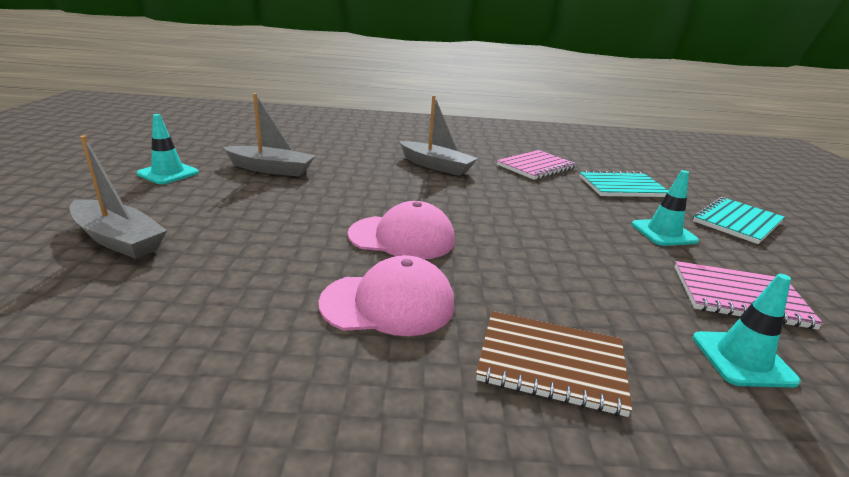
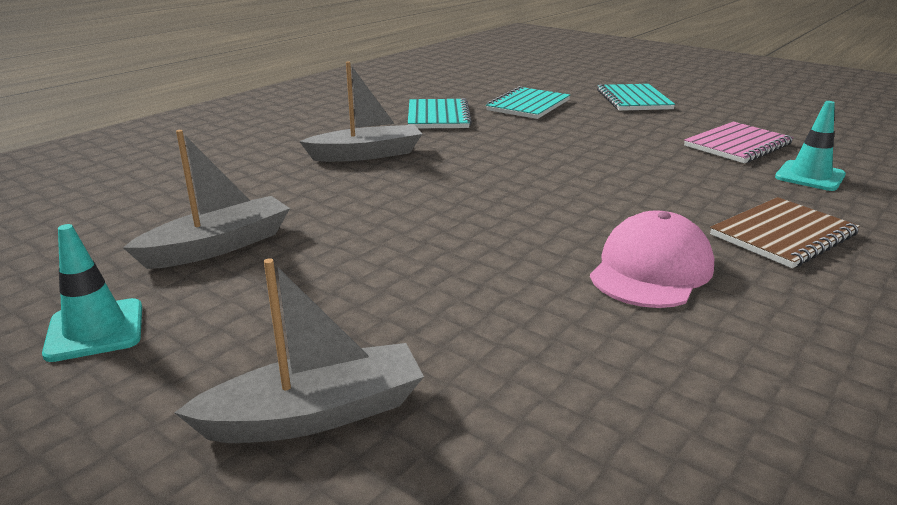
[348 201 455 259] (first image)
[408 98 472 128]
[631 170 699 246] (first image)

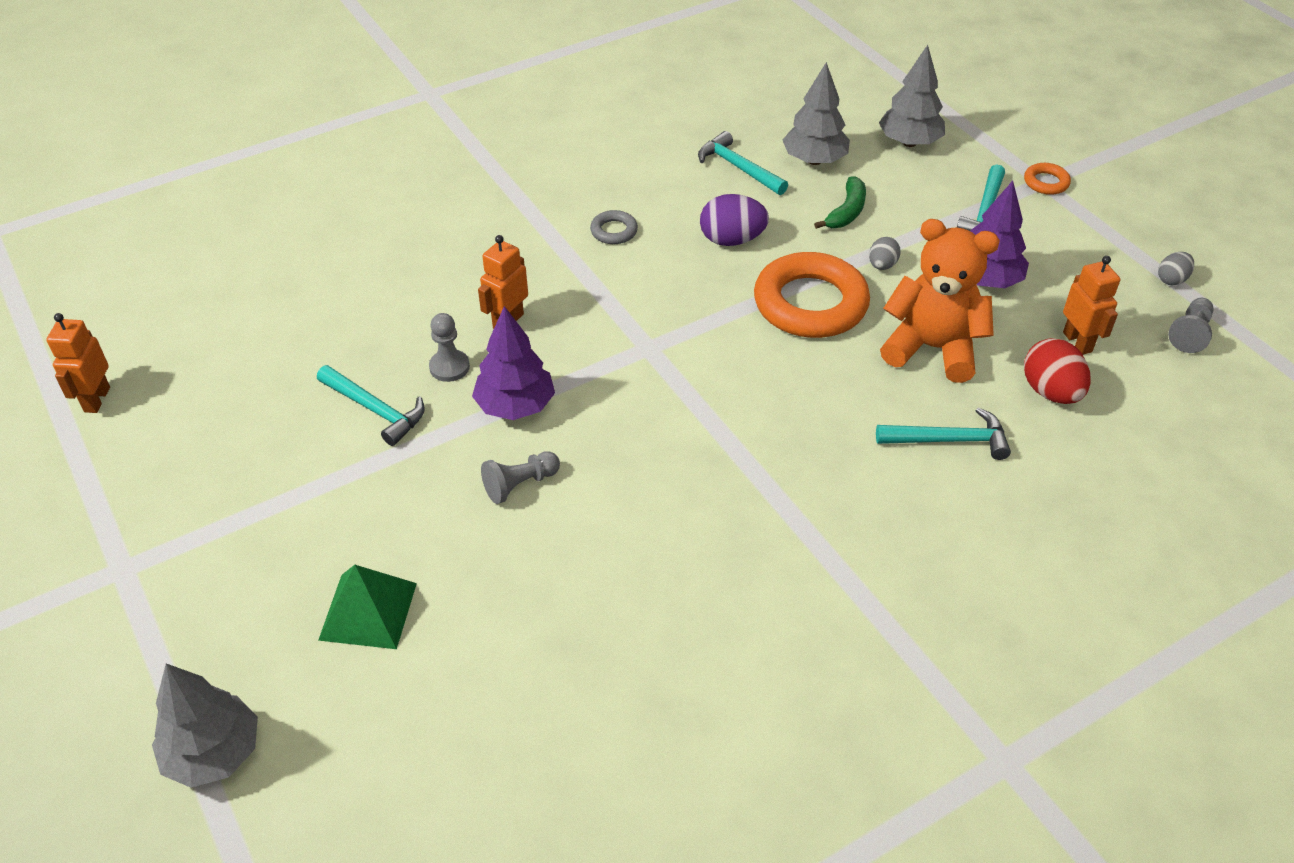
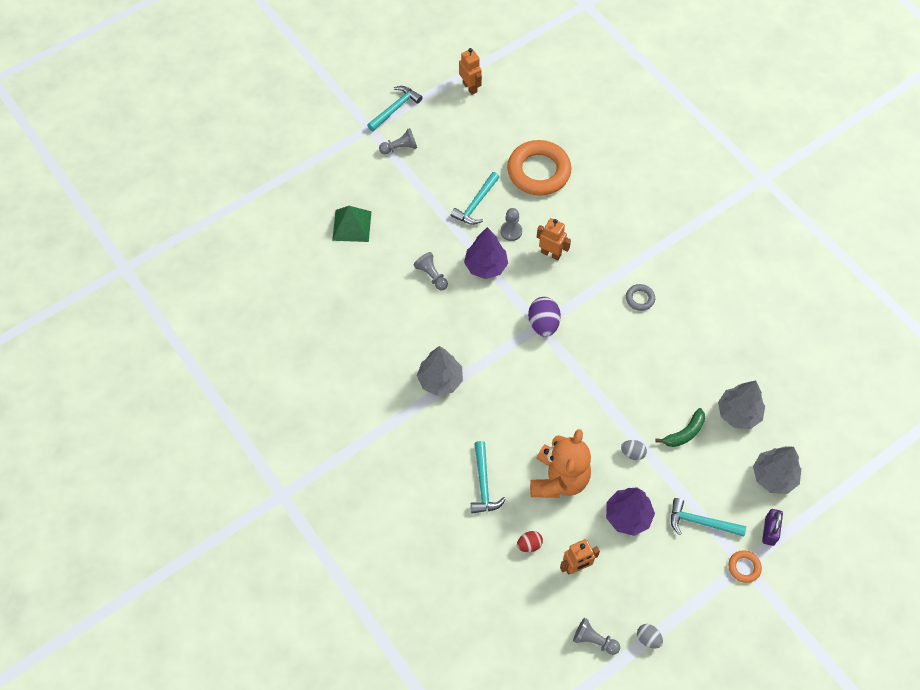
[459 48 482 95]
[417 346 463 396]
[367 86 422 131]
[528 297 561 337]
[507 140 572 196]
[655 408 705 447]
[517 531 543 552]
[379 128 417 155]
[762 509 783 546]

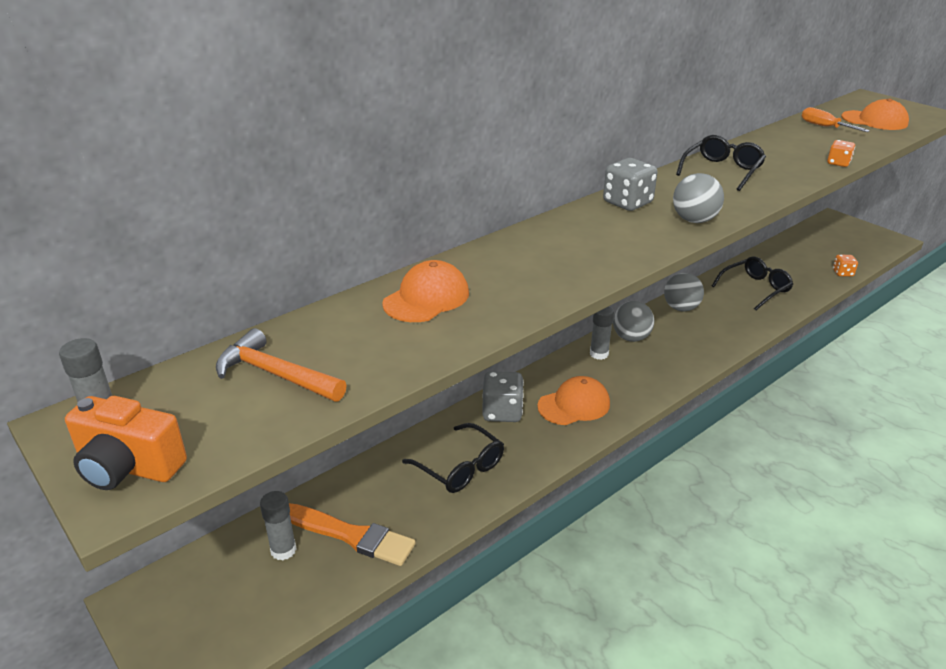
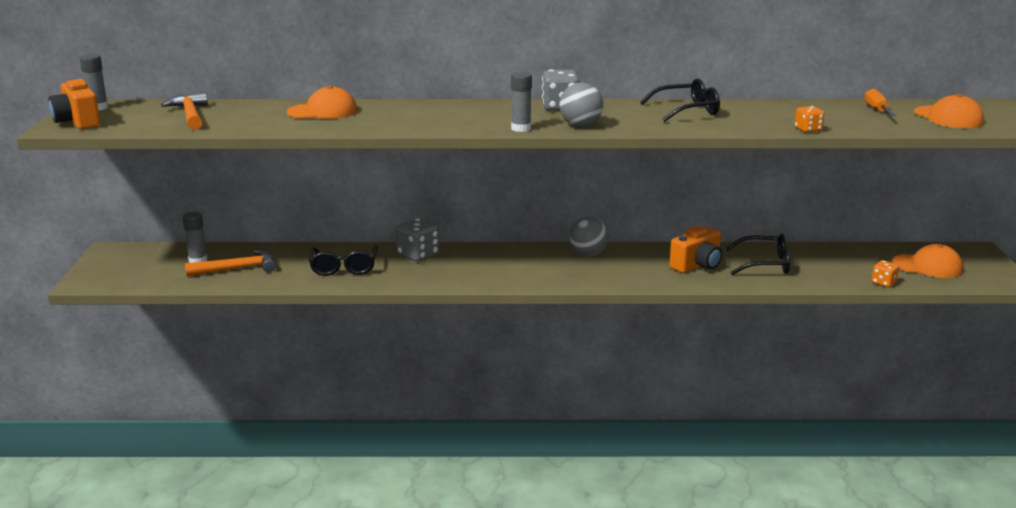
[185 250 276 277]
[893 244 963 278]
[511 72 532 132]
[664 273 704 311] (first image)
[669 226 722 273]

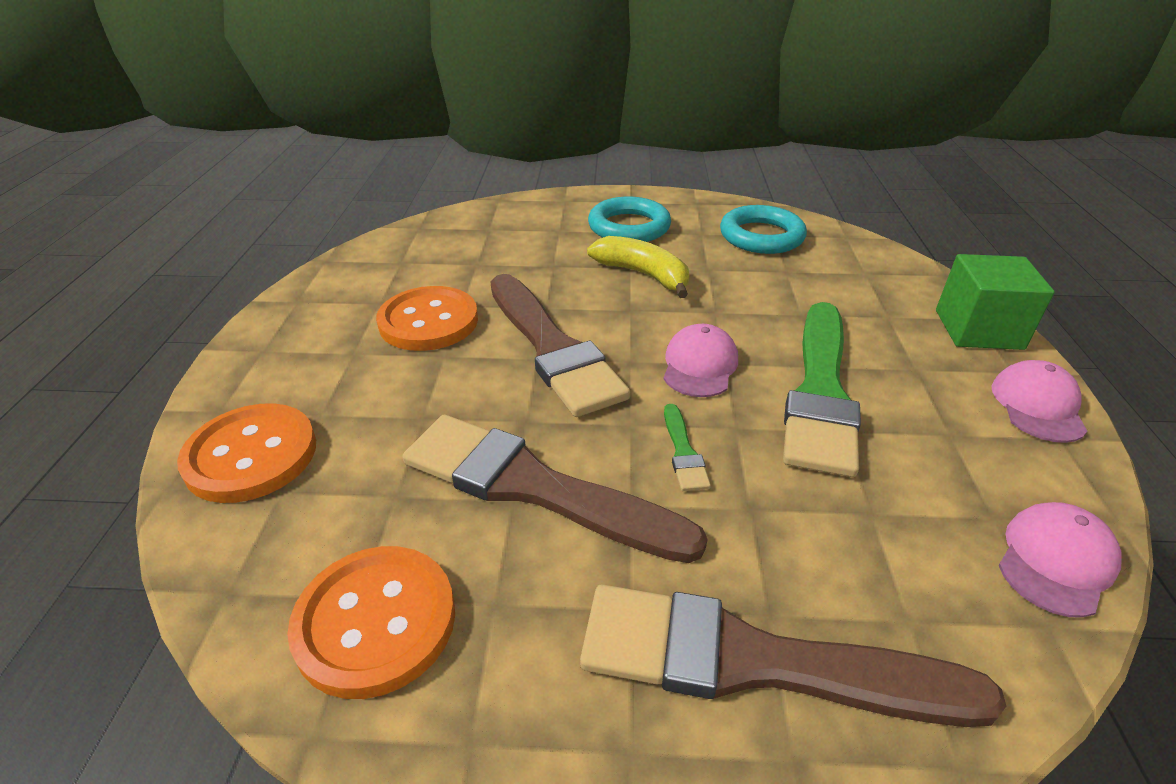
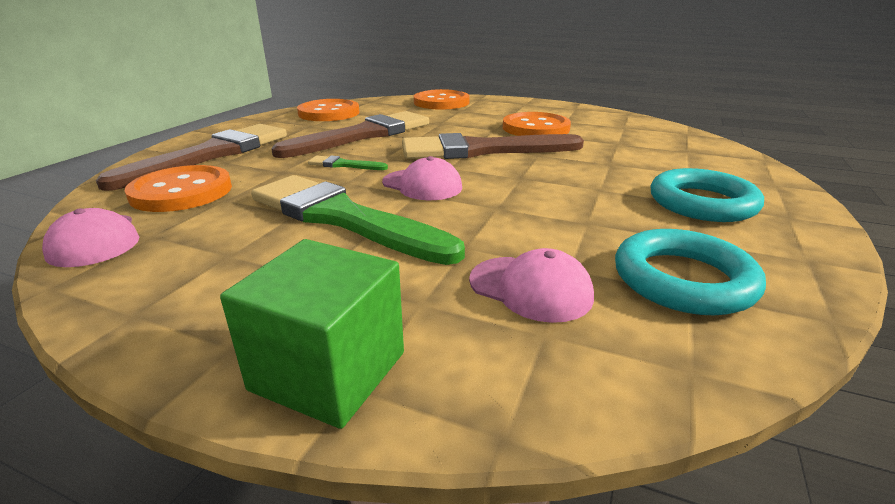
[587 236 689 298] (first image)
[469 248 594 323]
[125 165 232 212]

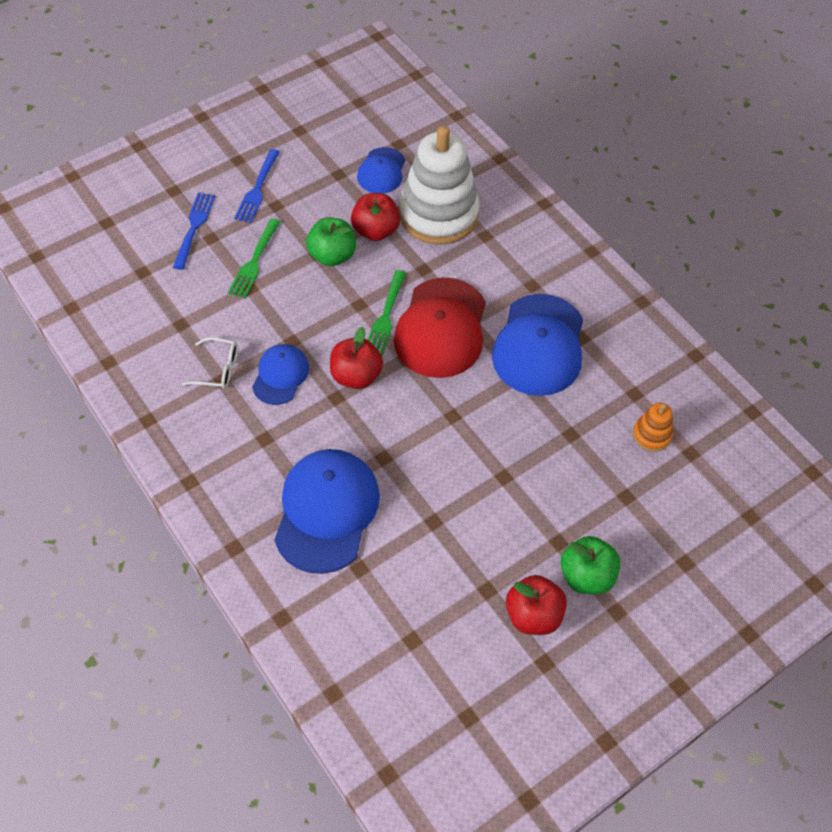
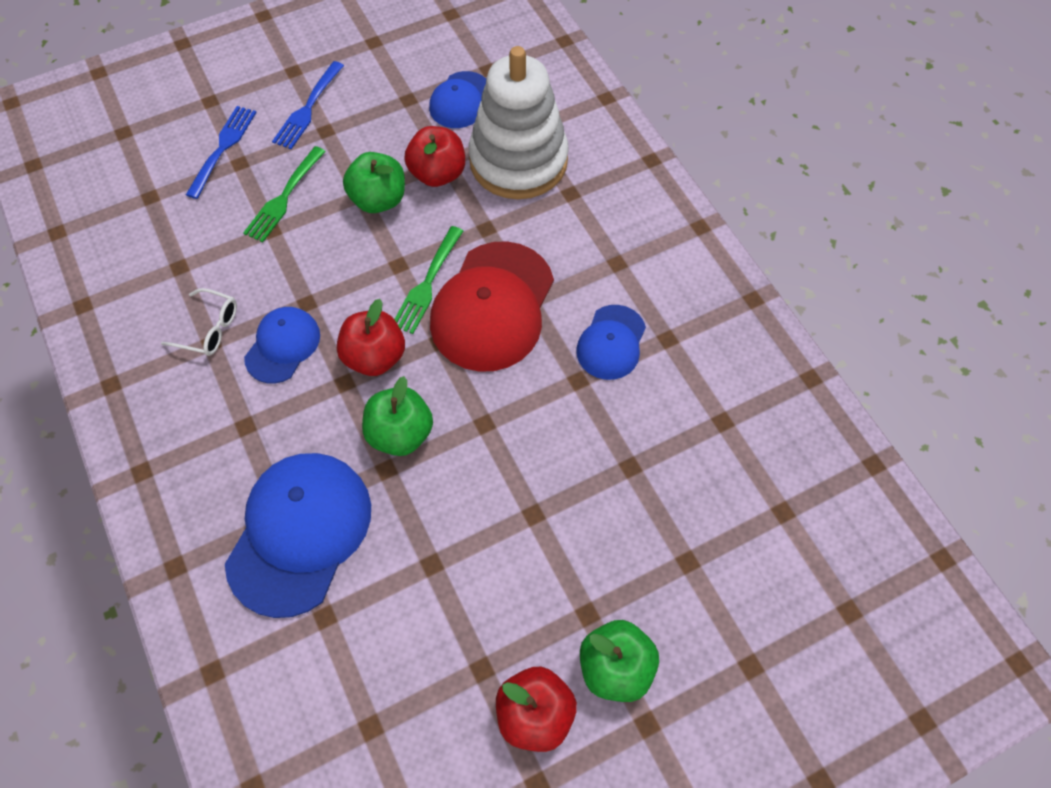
[576 305 646 380]
[633 403 673 452] (first image)
[362 376 433 456]

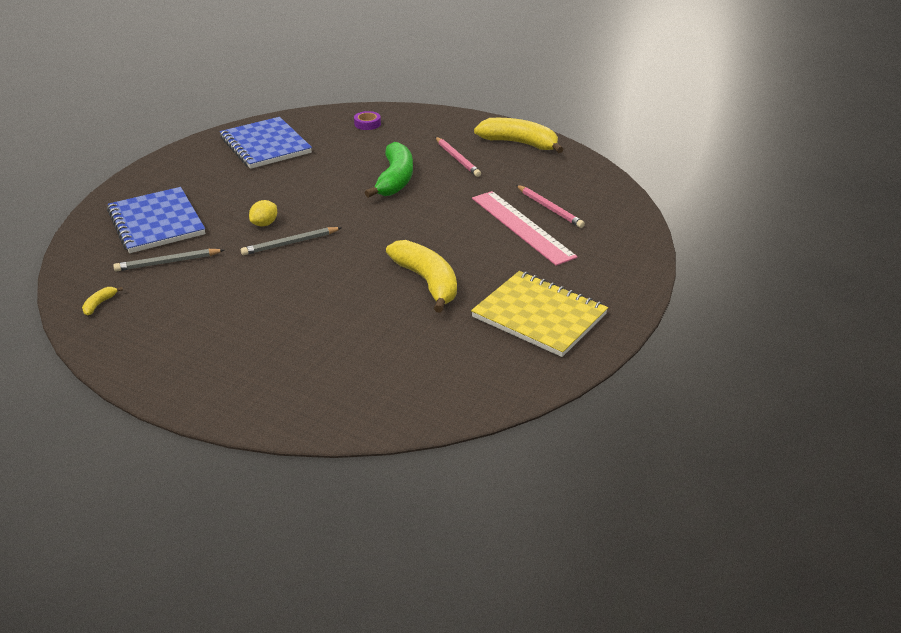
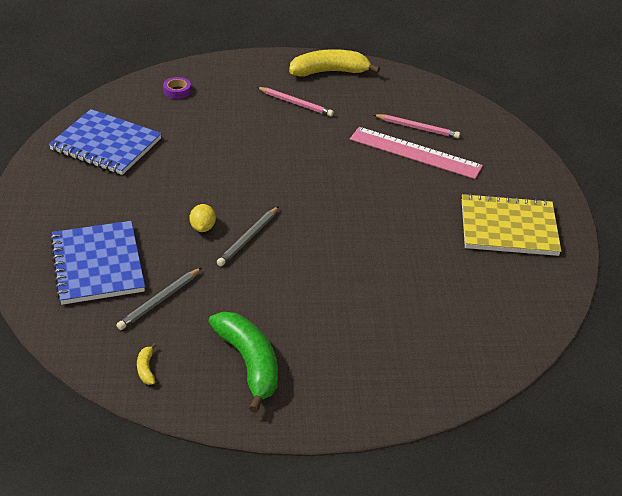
[50 221 145 305]
[208 312 278 413]
[386 240 457 313] (first image)

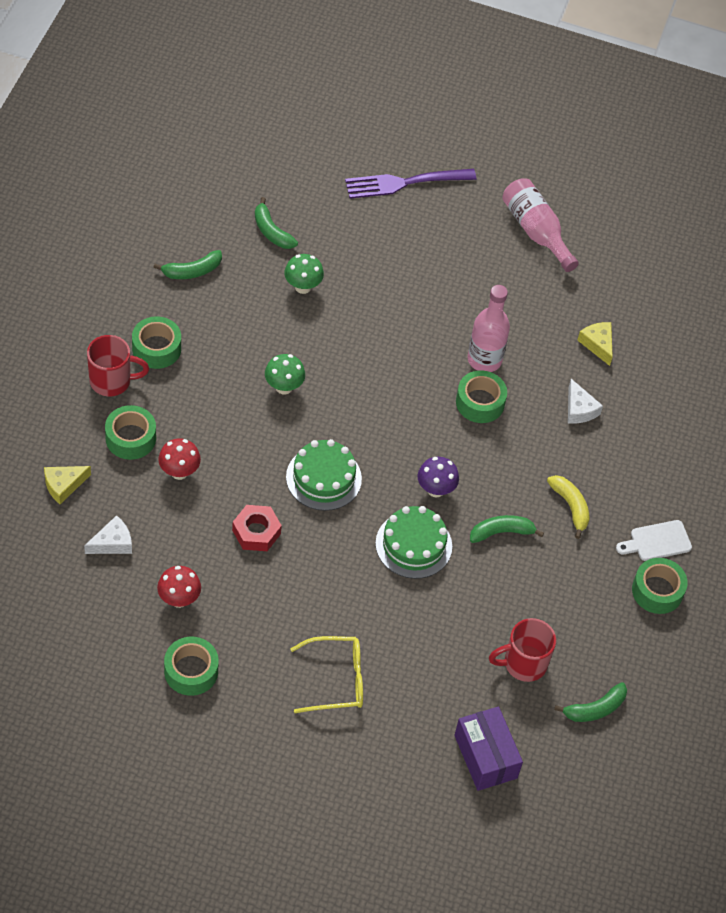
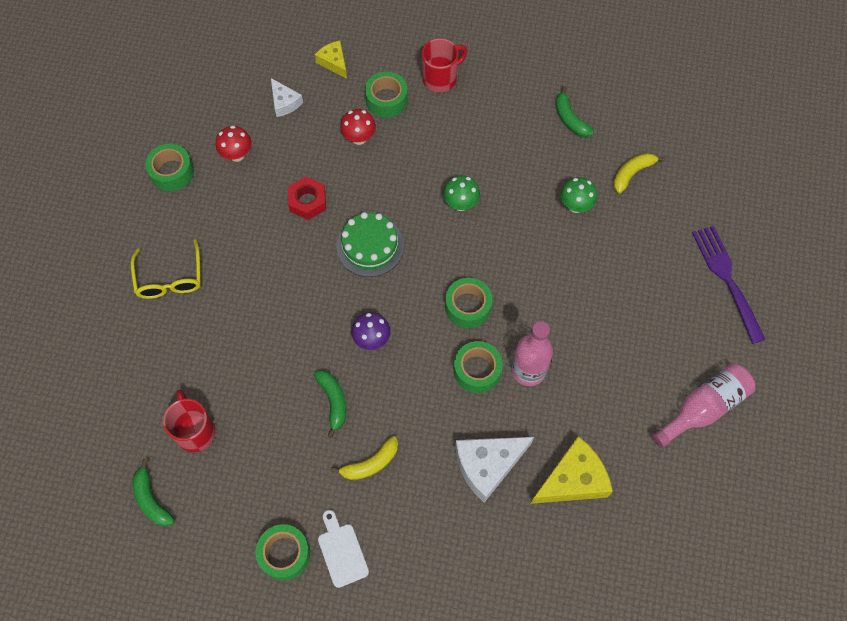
[422 38 468 93]
[445 278 492 328]
[613 153 665 194]
[375 506 452 579] (first image)
[454 706 523 791] (first image)
[455 437 534 503]
[530 436 613 504]

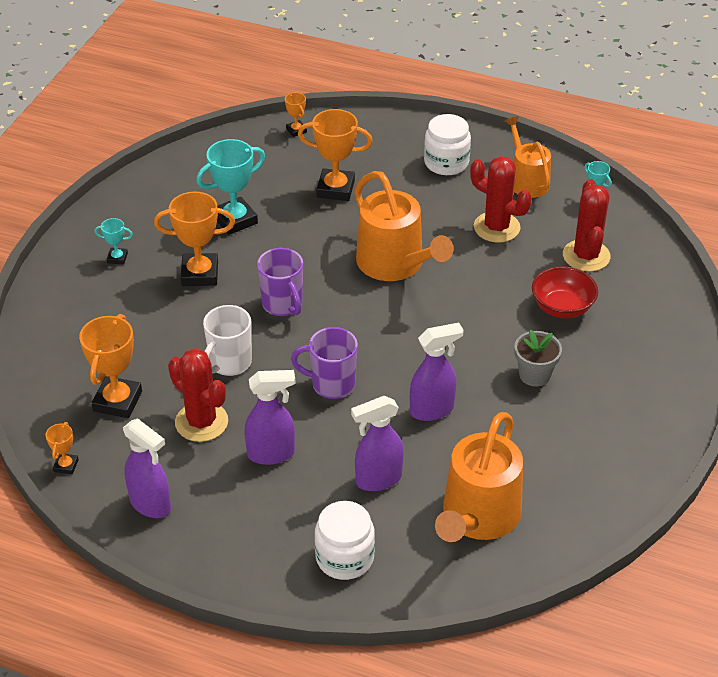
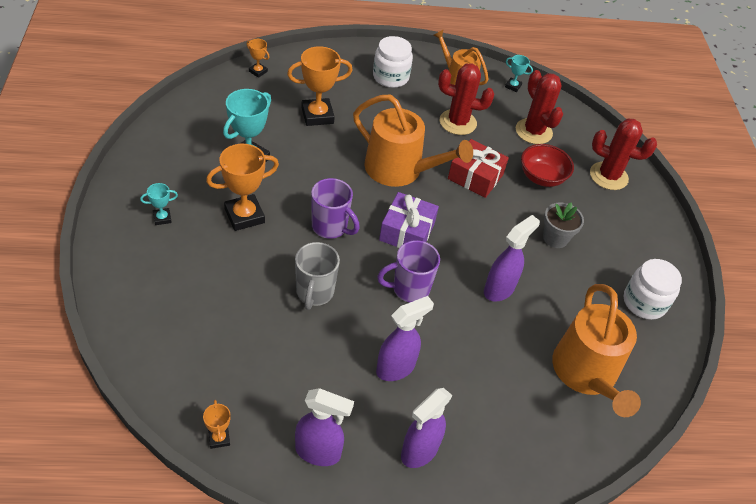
[79 314 142 418] (first image)
[590 118 657 190]
[295 242 340 310]
[624 259 682 320]
[401 388 453 468]
[379 192 439 248]
[448 139 509 198]

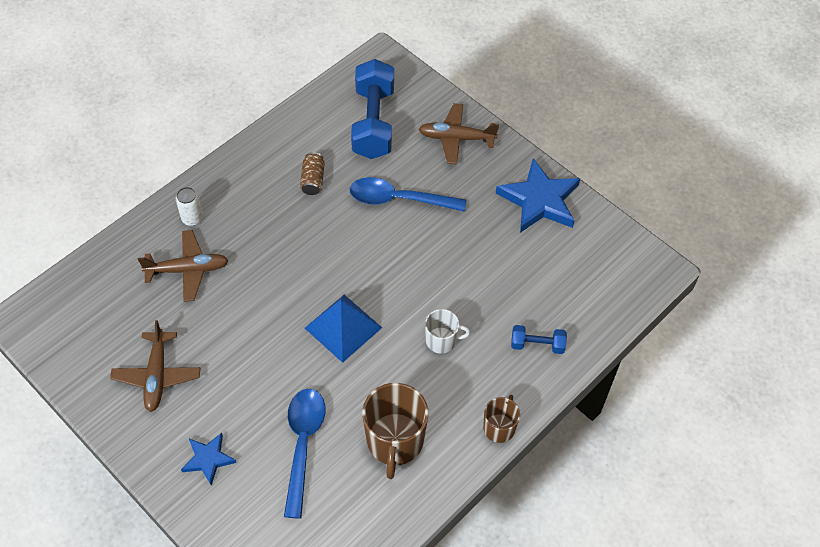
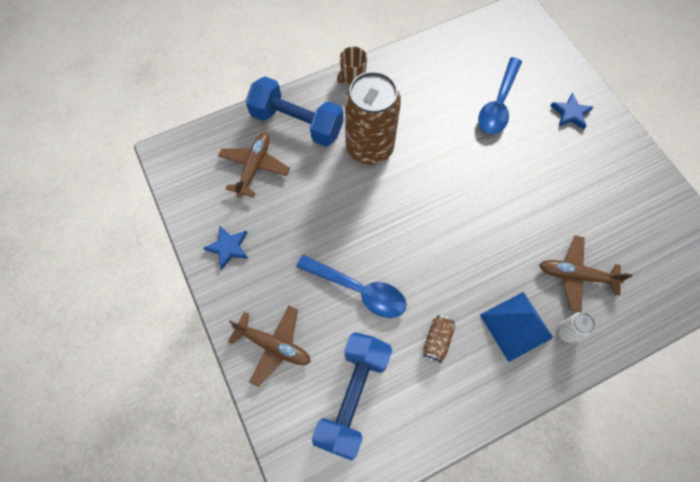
[218 132 290 198]
[480 292 553 362]
[362 383 428 479] (first image)
[345 71 401 165]
[203 225 248 270]
[246 76 344 147]

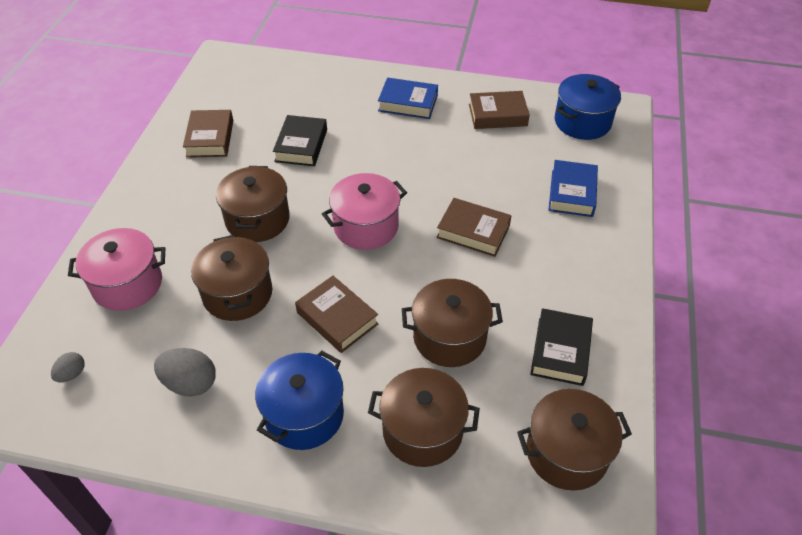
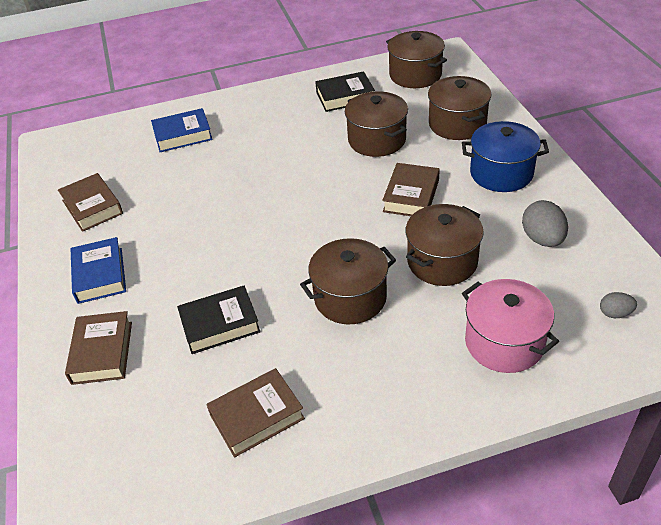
[322 173 407 250] (first image)
[65 311 132 385]
[555 74 621 140] (first image)

